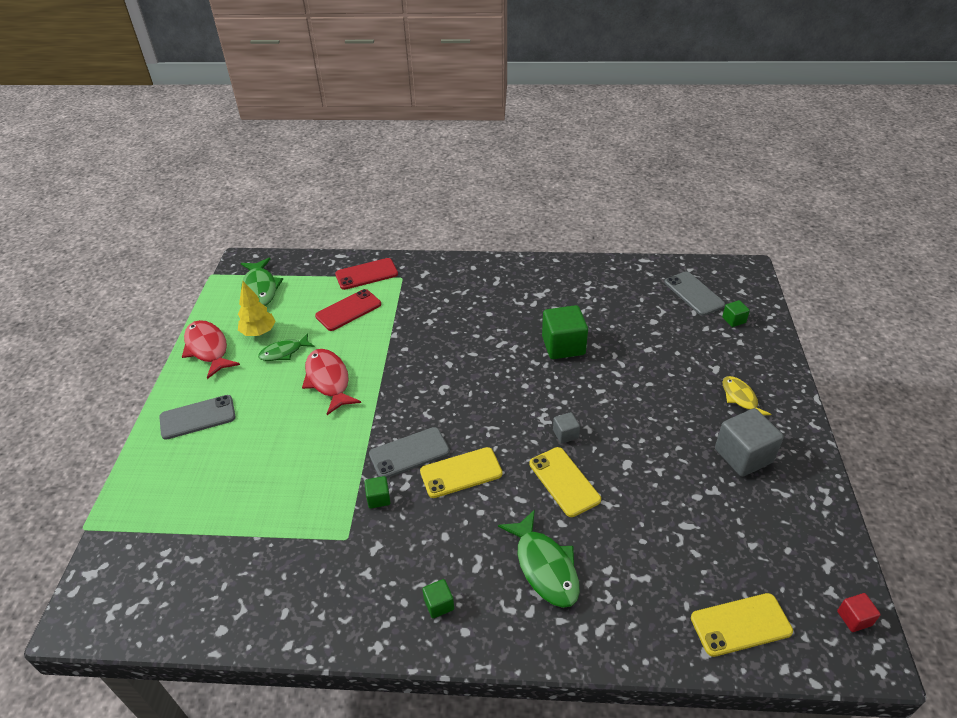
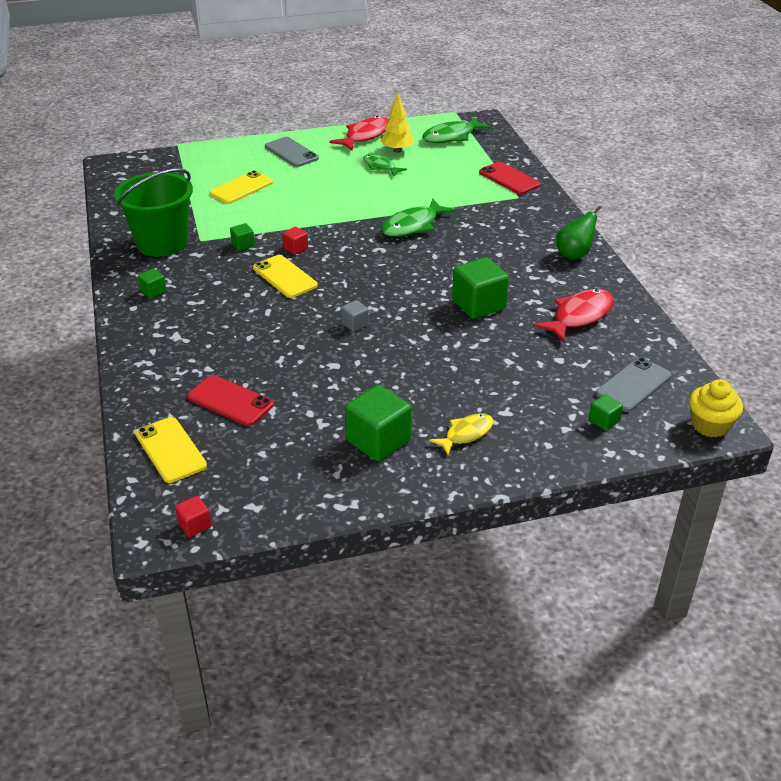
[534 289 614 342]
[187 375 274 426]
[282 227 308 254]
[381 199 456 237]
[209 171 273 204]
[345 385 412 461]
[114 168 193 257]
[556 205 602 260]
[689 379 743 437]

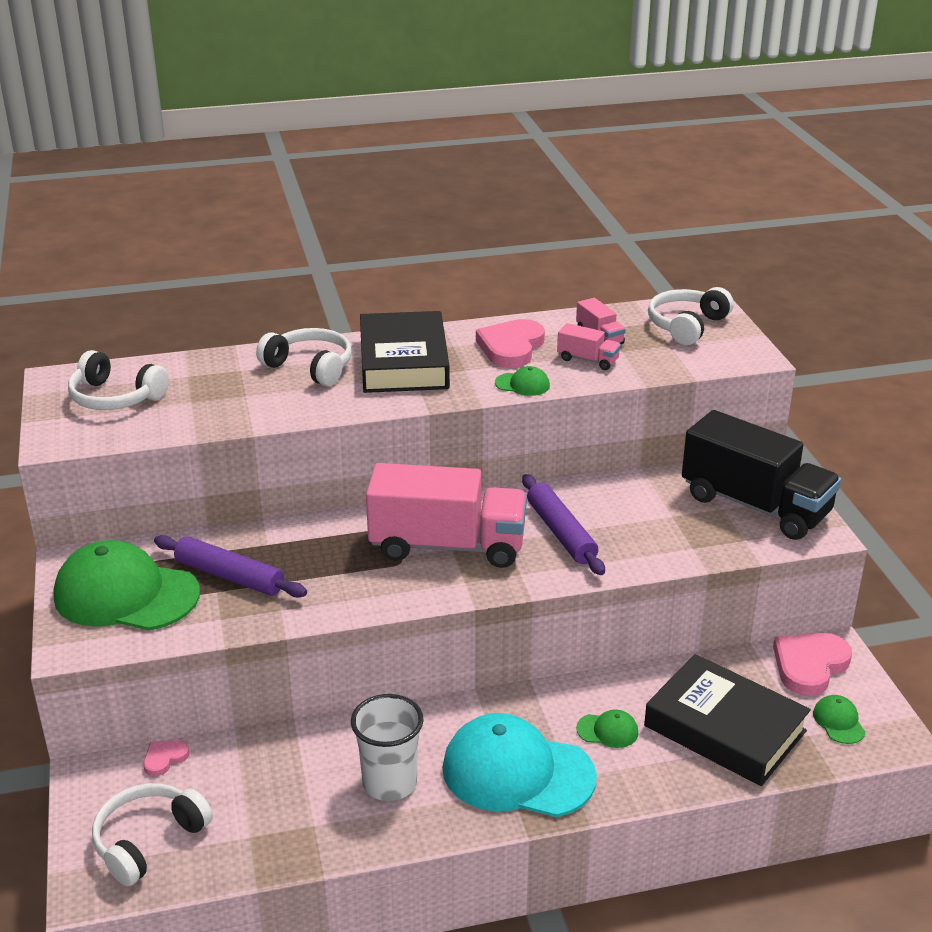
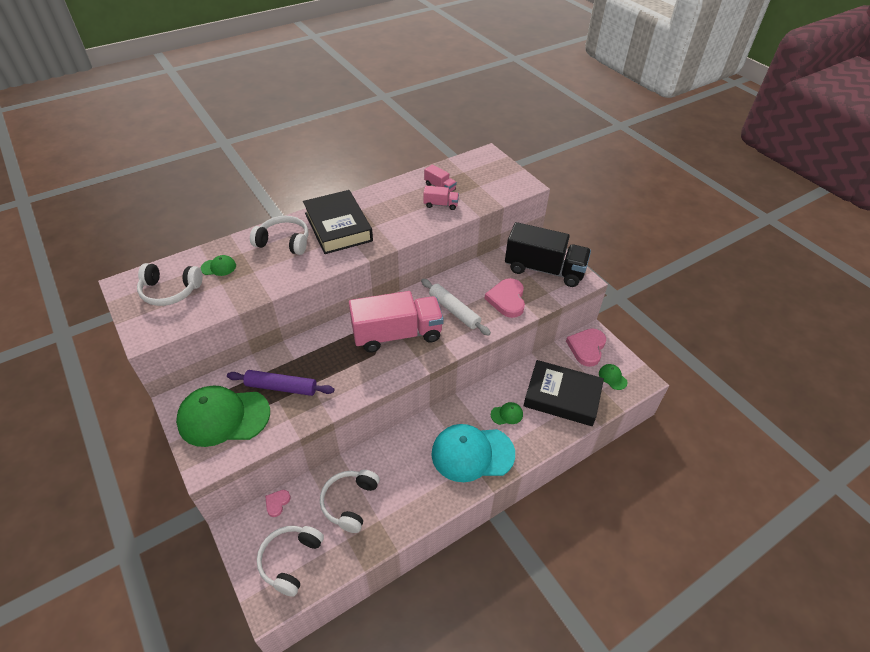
[351 694 424 801] (first image)
[484 278 525 318]
[200 255 236 276]
[421 279 491 336]
[320 470 380 533]

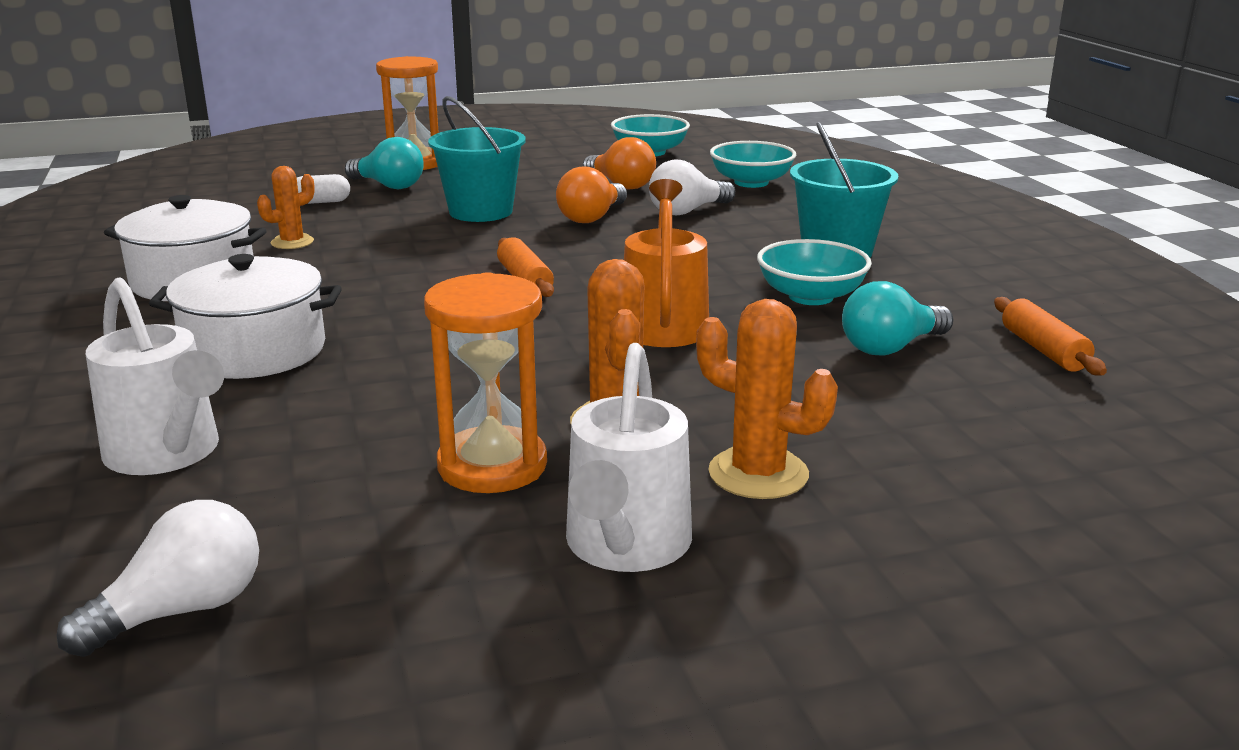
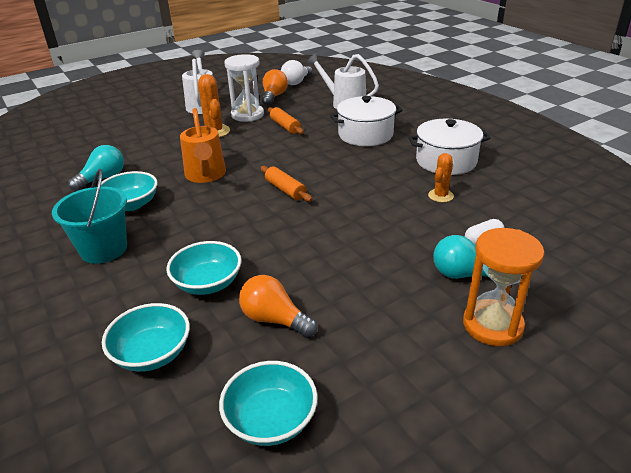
[224 54 264 122]
[428 96 526 222] (first image)
[262 69 288 106]
[166 241 241 295]
[696 299 838 499] (first image)
[268 107 304 134]

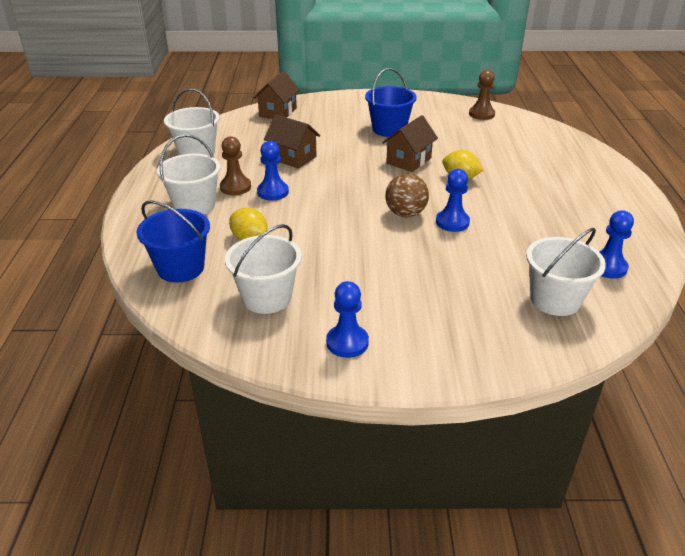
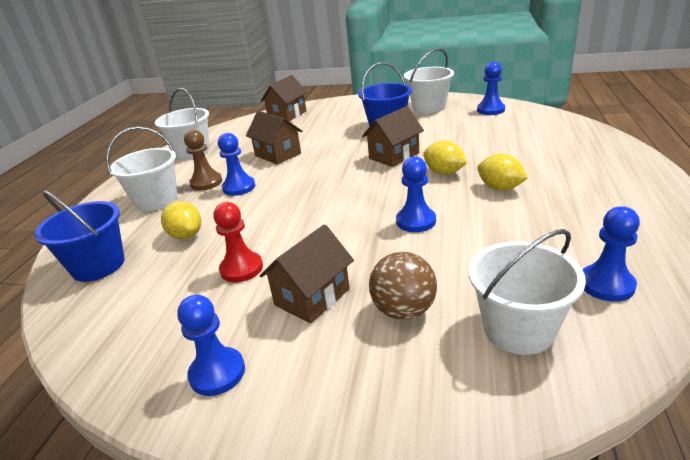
[404 48 454 113]
[369 252 437 320]
[477 62 505 115]
[213 202 263 282]
[260 224 354 324]
[477 154 528 190]

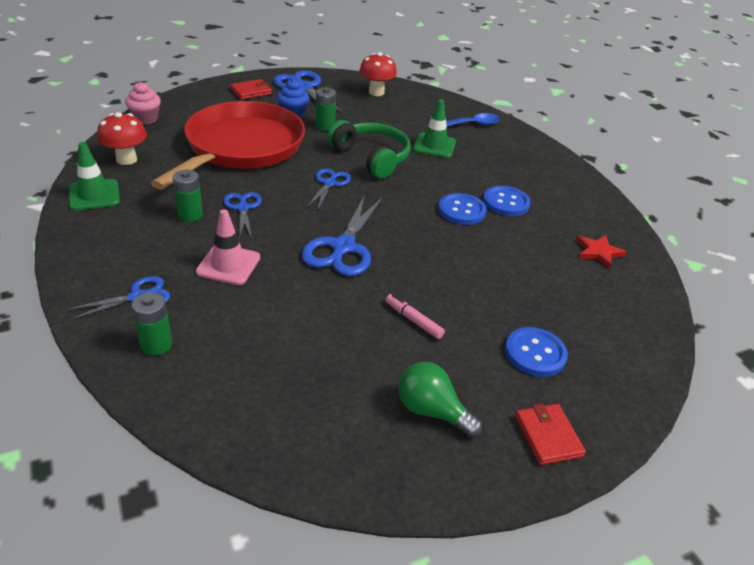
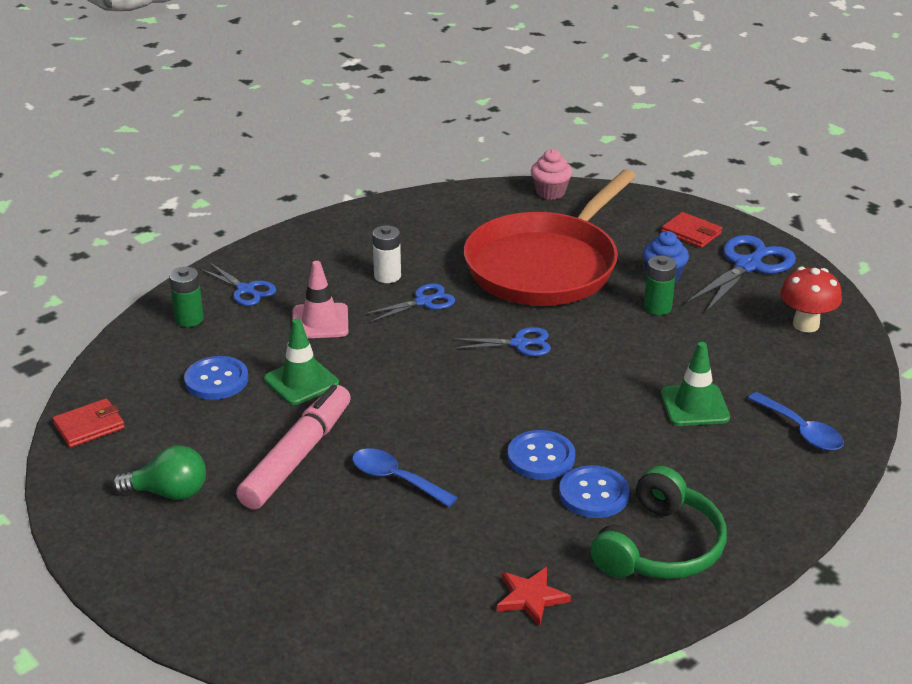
[264 318 339 405]
[97 112 147 165] (first image)
[464 170 636 306]
[372 225 401 283]
[302 194 382 276] (first image)
[590 466 727 579]
[236 384 351 510]
[112 445 206 500]
[184 356 249 400]
[52 398 125 448]
[352 448 458 507]

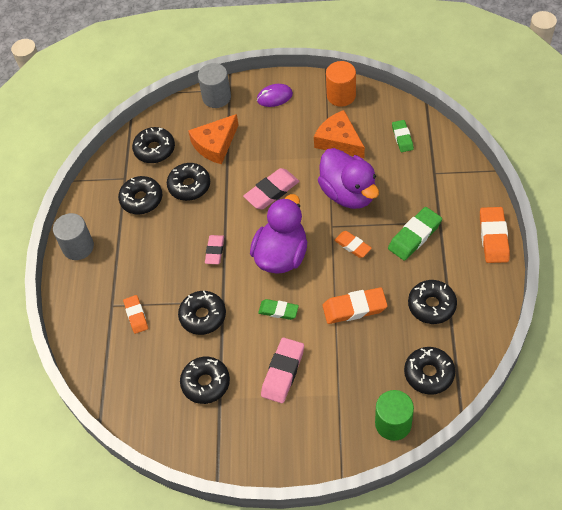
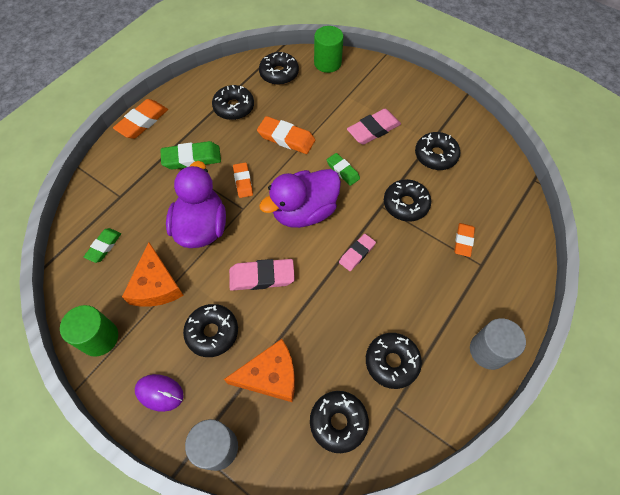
[183 304 238 357]
[60 305 118 357]

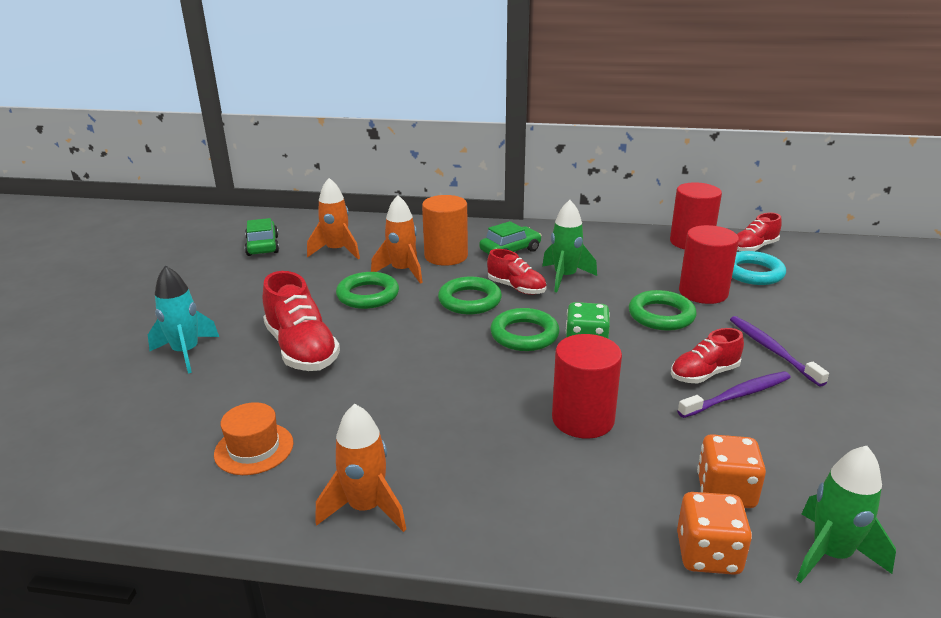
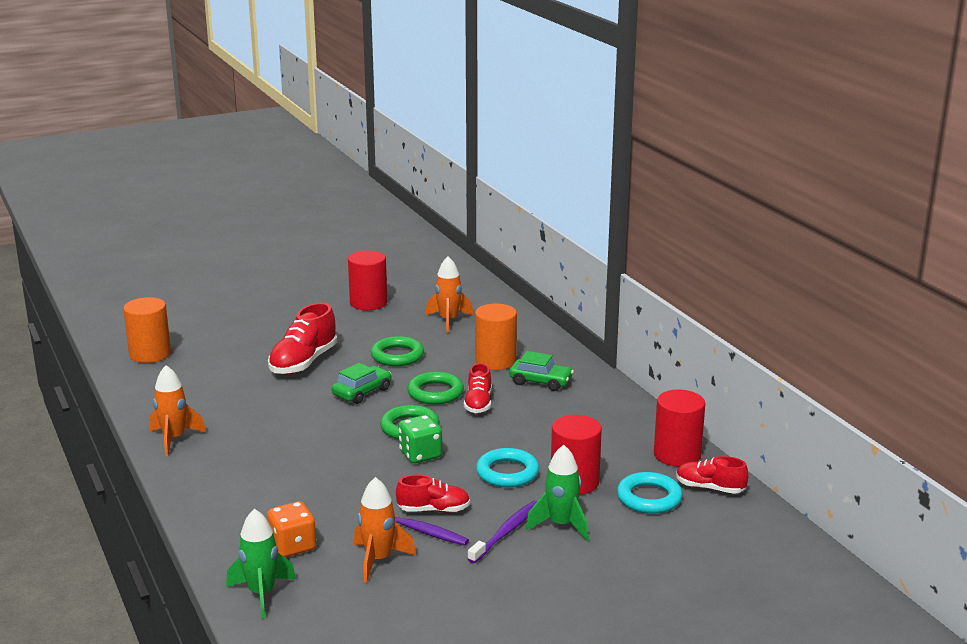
[148 265 219 373] (first image)
[214 402 294 475] (first image)
[331 363 391 404]
[354 477 416 582]
[526 445 589 541]
[348 250 387 310]
[476 448 539 487]
[396 475 470 513]
[677 492 752 575] (first image)
[123 297 171 363]

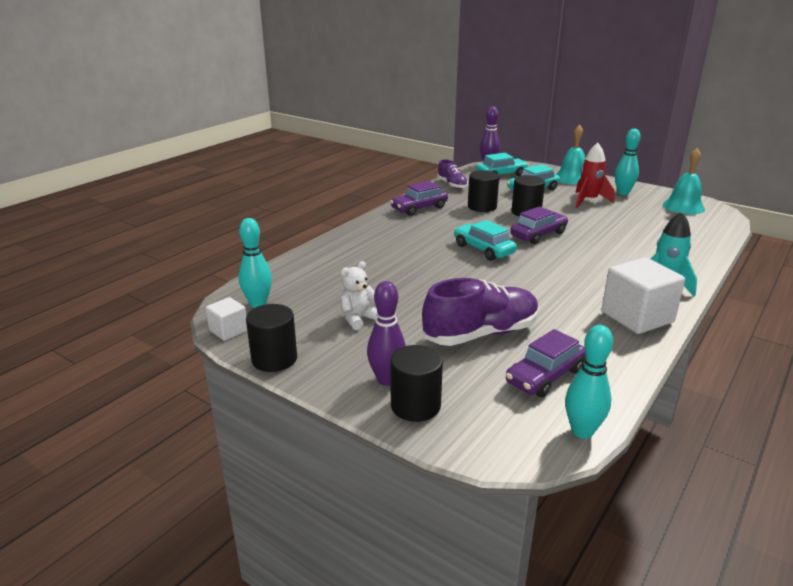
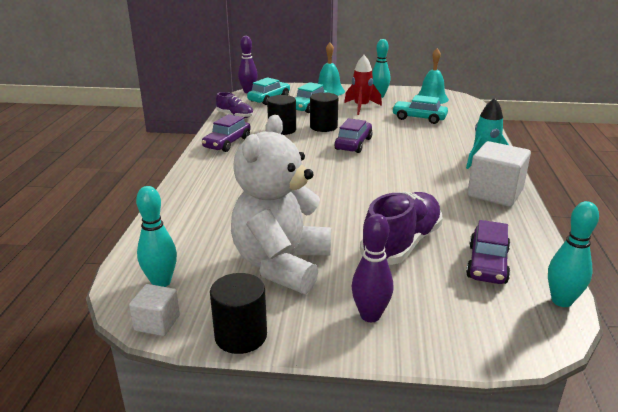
[231 115 331 294]
[390 345 443 422] (first image)
[392 95 448 124]

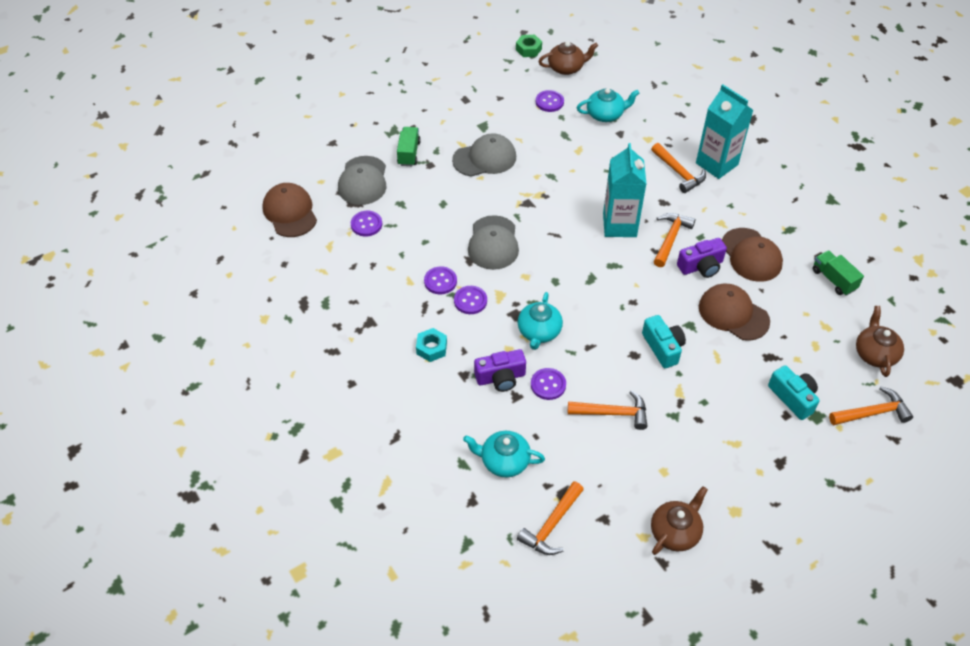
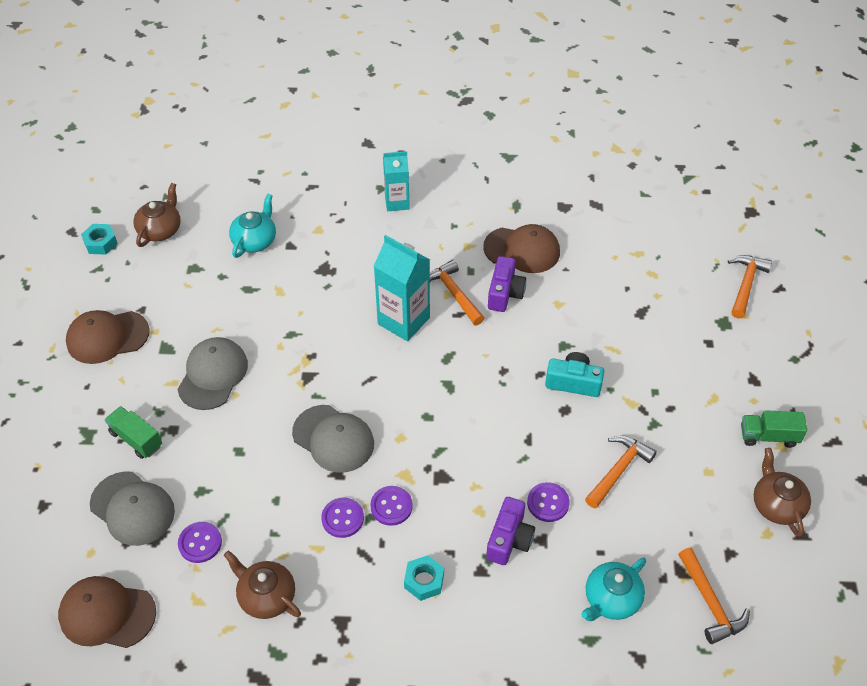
[81 224 118 255]
[517 292 563 350] (first image)
[536 90 564 112] (first image)
[651 143 706 193] (first image)
[383 151 410 211]
[66 310 150 364]
[768 365 819 420] (first image)
[741 410 807 448]
[224 550 301 619]

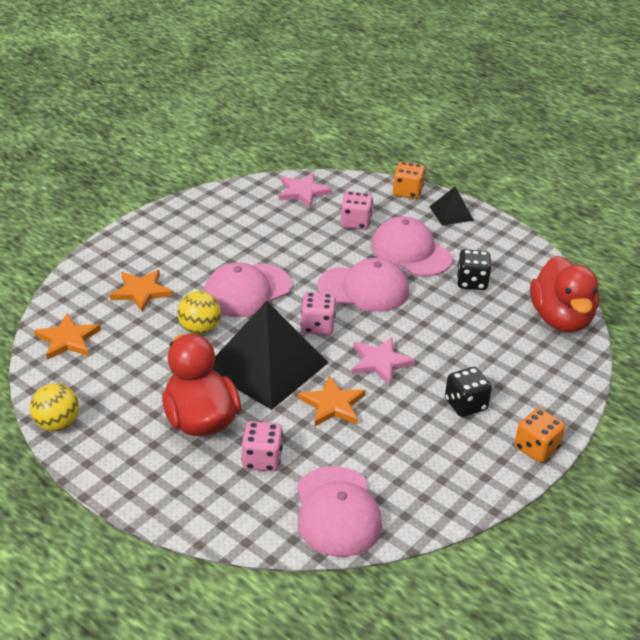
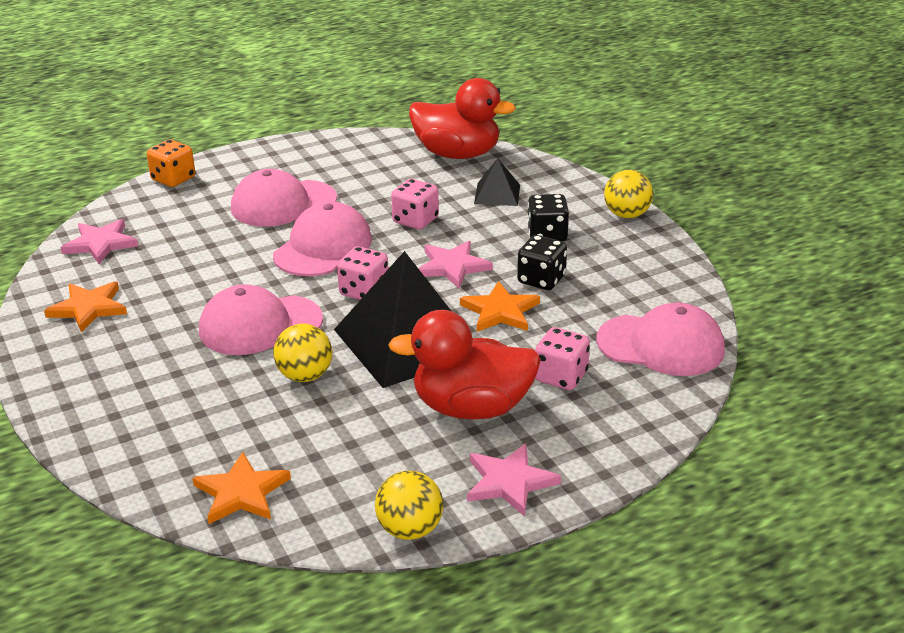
[44 281 127 333]
[199 284 323 355]
[391 179 439 230]
[474 158 520 206]
[517 235 567 290]
[604 170 653 218]
[467 443 561 516]

